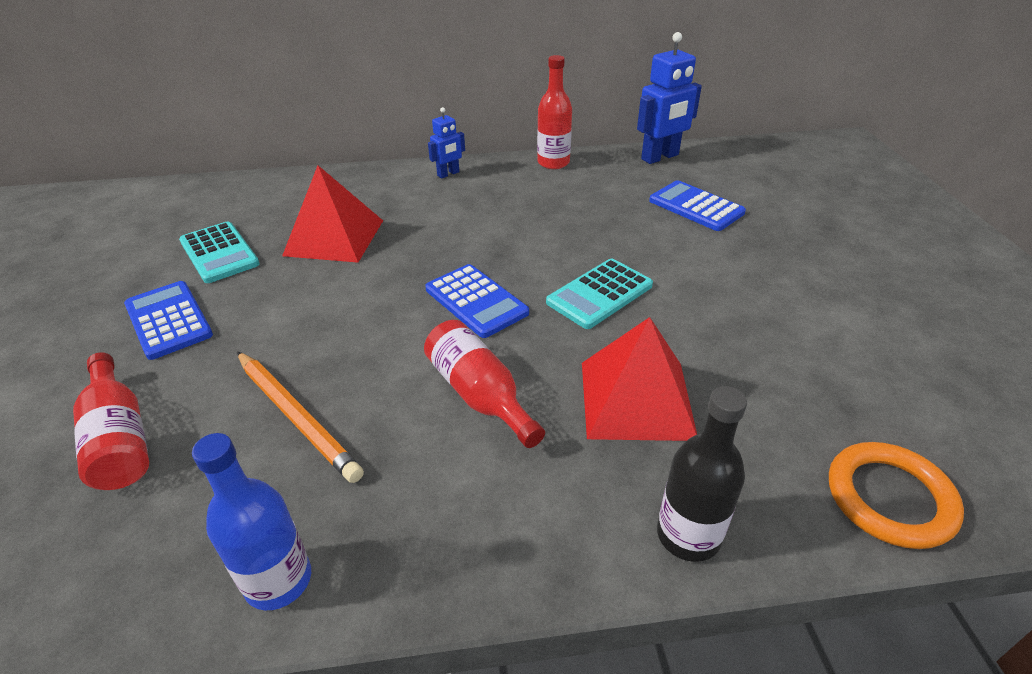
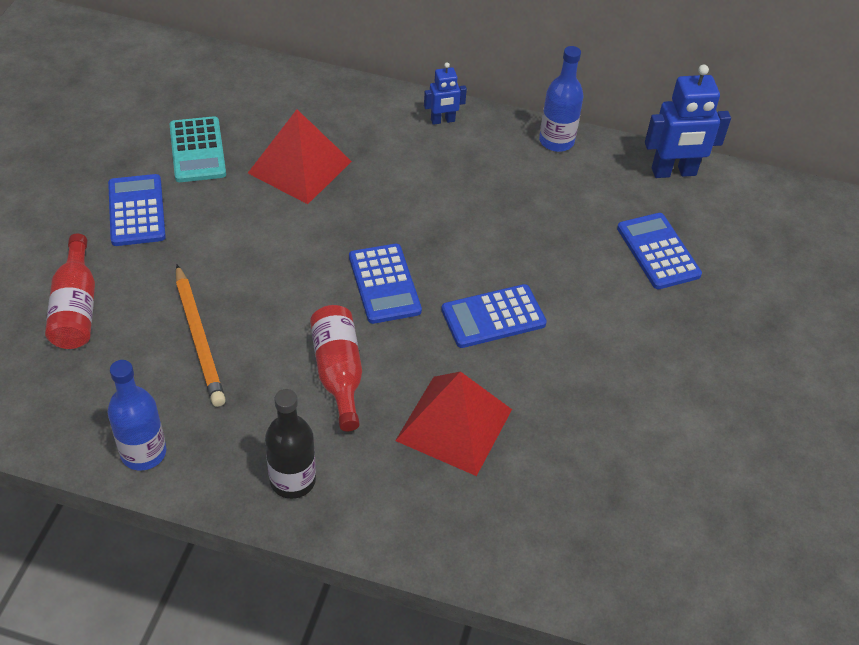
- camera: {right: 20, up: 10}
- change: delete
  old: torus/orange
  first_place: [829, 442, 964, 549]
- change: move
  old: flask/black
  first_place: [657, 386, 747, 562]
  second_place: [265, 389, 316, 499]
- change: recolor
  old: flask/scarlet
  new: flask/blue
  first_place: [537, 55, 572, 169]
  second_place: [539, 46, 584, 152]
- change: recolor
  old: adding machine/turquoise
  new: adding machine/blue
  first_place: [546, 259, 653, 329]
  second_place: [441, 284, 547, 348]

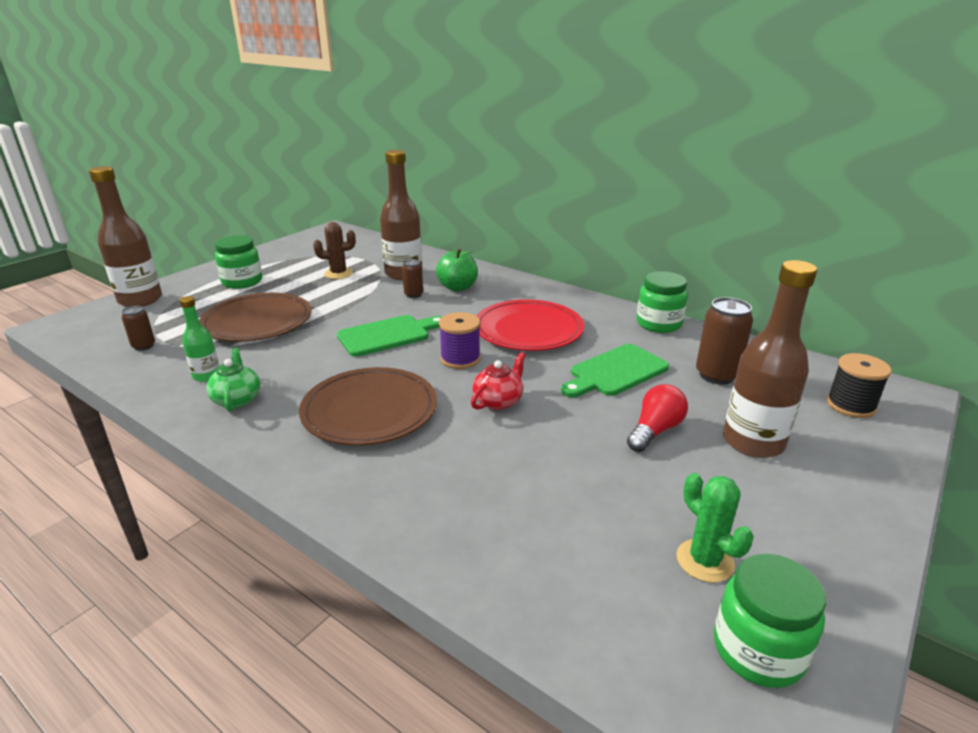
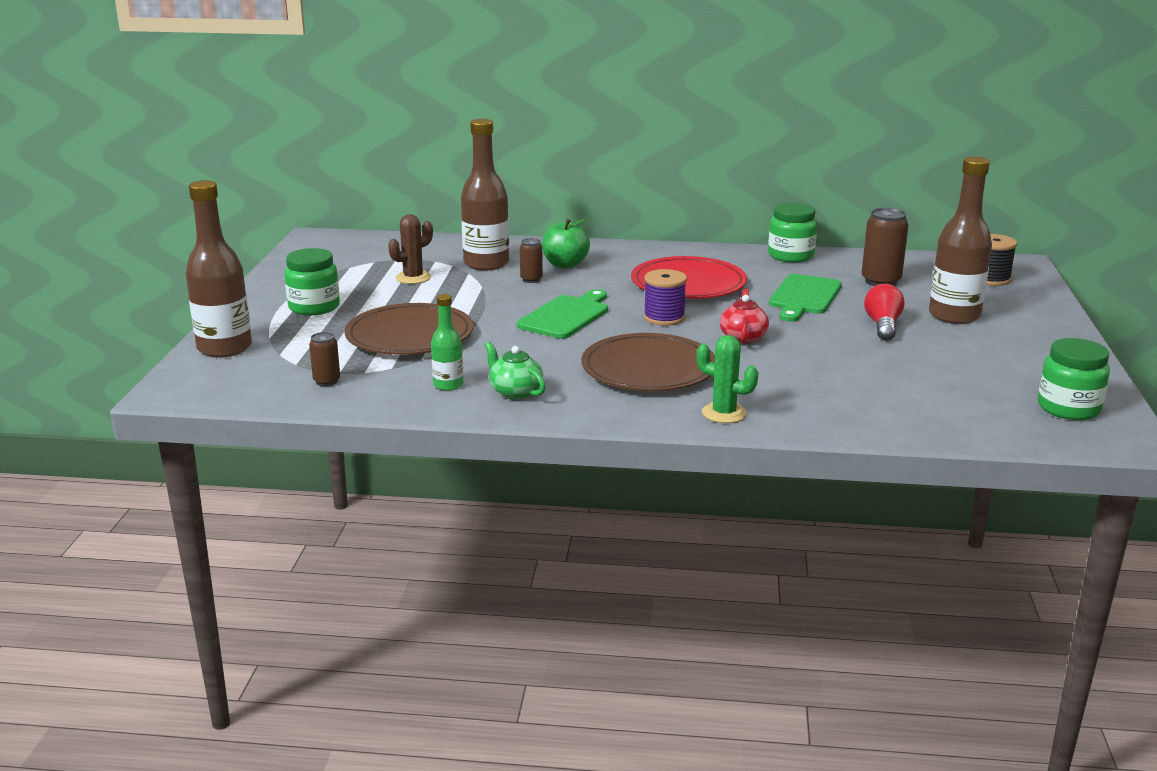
- camera: {right: -30, up: -5}
- change: move
  old: saguaro cactus/emerald
  first_place: [676, 473, 753, 583]
  second_place: [696, 335, 758, 423]

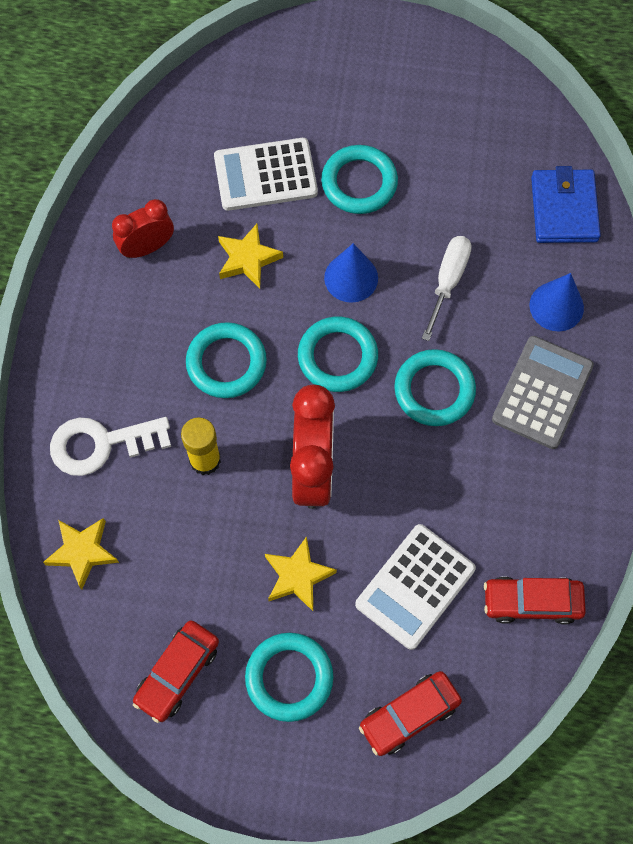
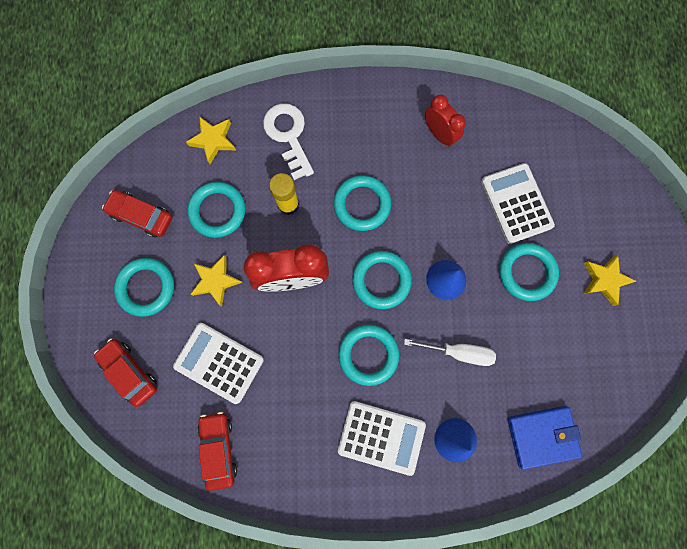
- camera: {right: 80, up: 10}
- change: insert
  new: torus/turquoise
  second_place: [187, 182, 245, 238]
- change: move
  old: star shape/yellow
  first_place: [218, 224, 283, 289]
  second_place: [583, 255, 636, 306]
- change: recolor
  old: adding machine/gray
  new: adding machine/pure white
  first_place: [492, 336, 594, 449]
  second_place: [338, 401, 426, 476]

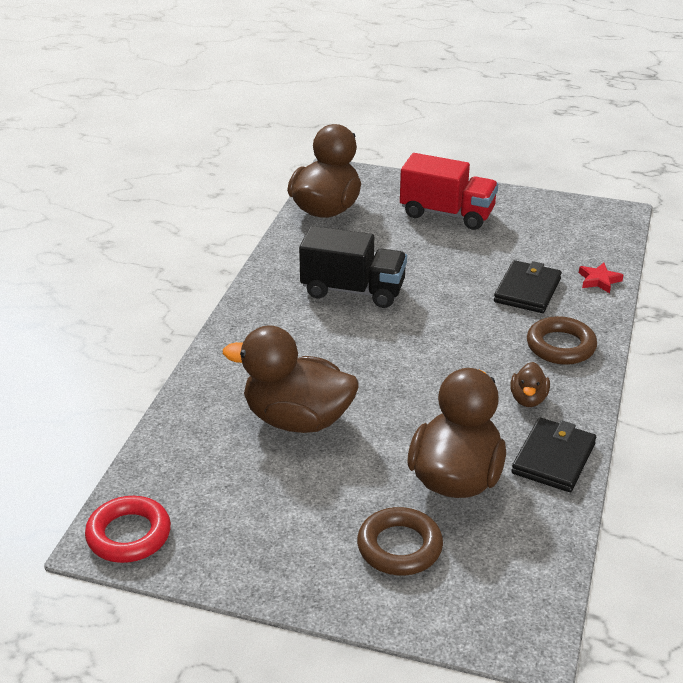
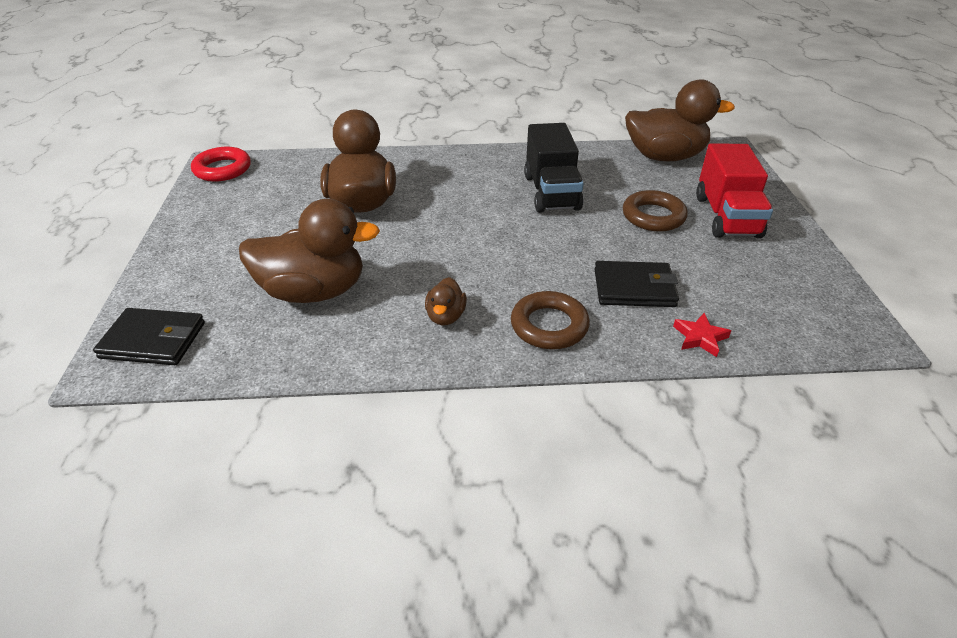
- camera: {right: 70, up: 5}
- change: move
  old: torus/brown
  first_place: [357, 507, 443, 575]
  second_place: [623, 190, 688, 232]
- change: move
  old: billfold/black
  first_place: [511, 418, 596, 492]
  second_place: [93, 308, 205, 365]
- change: rotate
  old: toy duck/brown
  first_place: [510, 362, 550, 407]
  second_place: [425, 277, 467, 326]
  degrees: -75

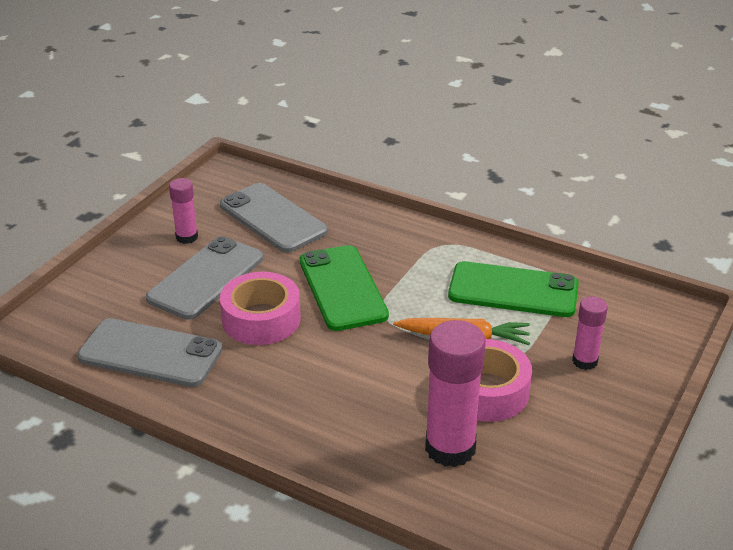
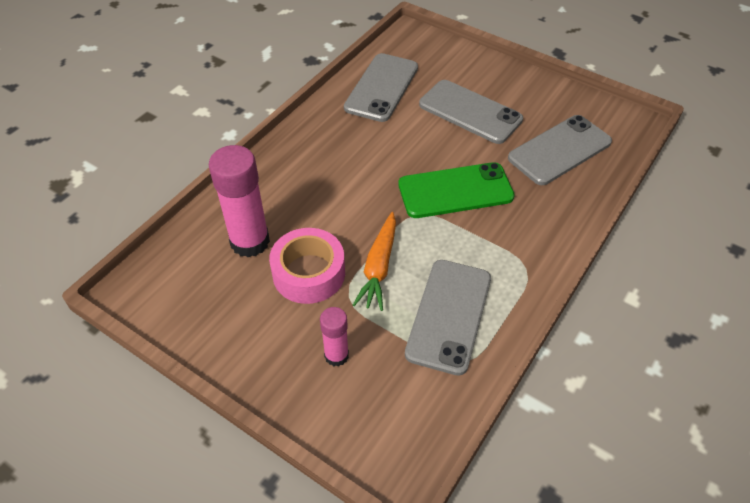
- camera: {right: 95, up: 15}
- change: delete
  old: stick of glue/pink
  first_place: [169, 178, 198, 244]
- change: delete
  old: sticky tape/pink
  first_place: [220, 272, 301, 345]
- change: recolor
  old: smartphone/emerald
  new: smartphone/gray
  first_place: [448, 261, 579, 317]
  second_place: [405, 260, 491, 376]

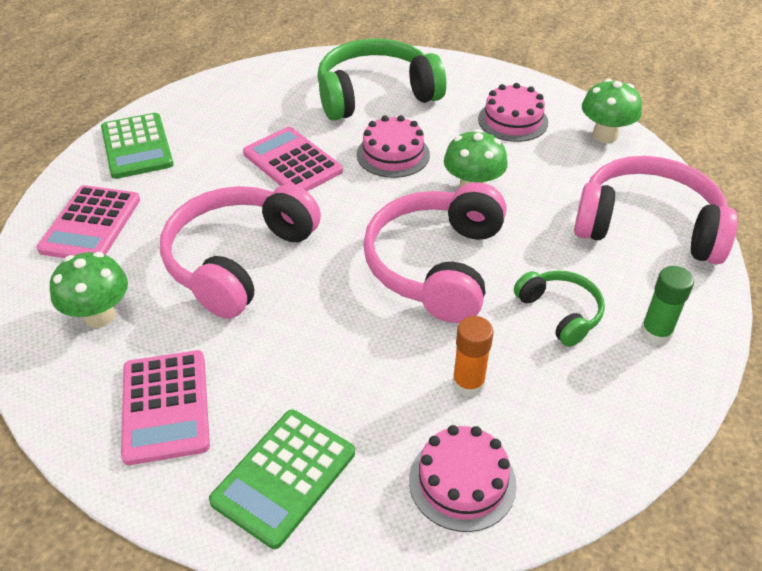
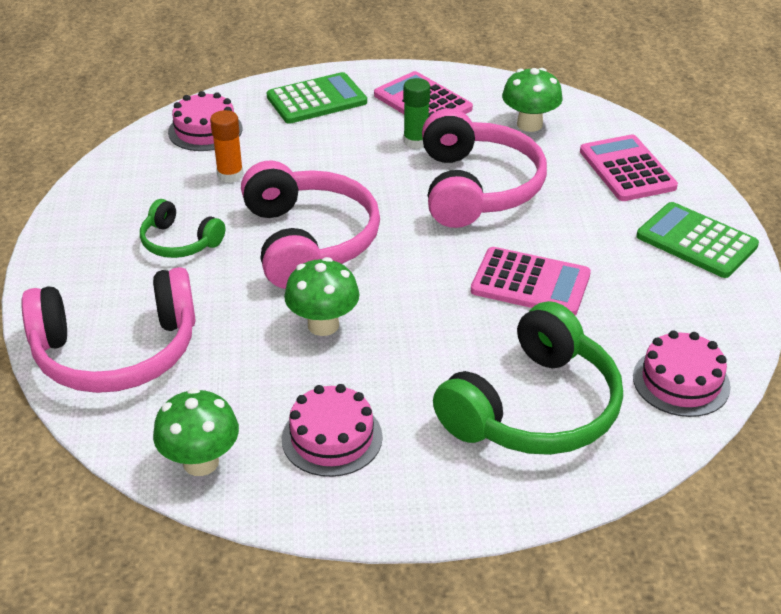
- camera: {right: 150, up: -5}
- change: move
  old: cake/pink
  first_place: [357, 115, 430, 178]
  second_place: [633, 330, 731, 417]
- change: move
  old: stick of glue/emerald
  first_place: [640, 266, 694, 345]
  second_place: [403, 78, 430, 149]
- change: rotate
  old: adding machine/emerald
  first_place: [209, 410, 355, 549]
  second_place: [267, 72, 367, 124]
  degrees: 60

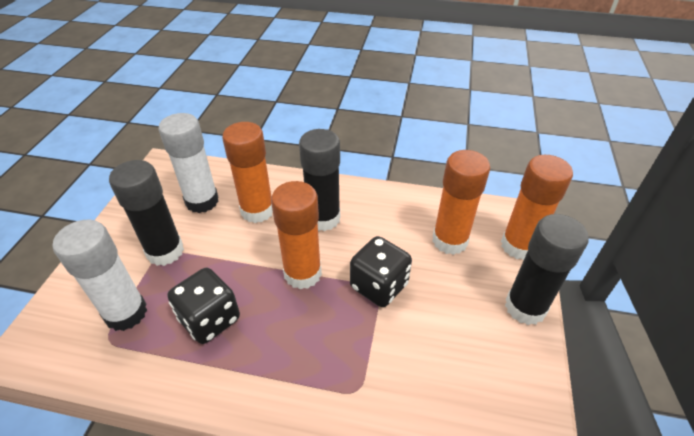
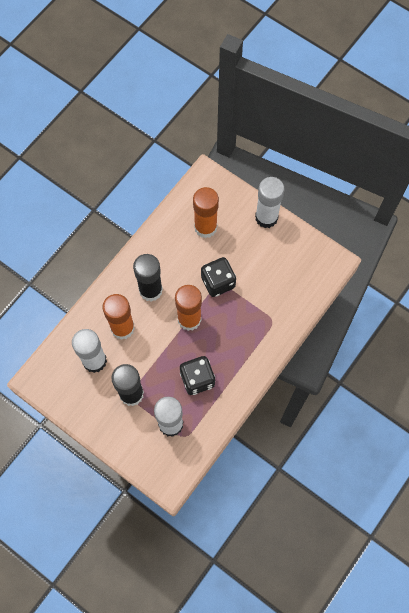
- camera: {right: -65, up: 25}
- change: delete
  old: stick of glue/orange
  first_place: [501, 155, 573, 260]
- change: recolor
  old: stick of glue/black
  new: stick of glue/pure white
  first_place: [505, 214, 589, 325]
  second_place: [255, 177, 284, 228]

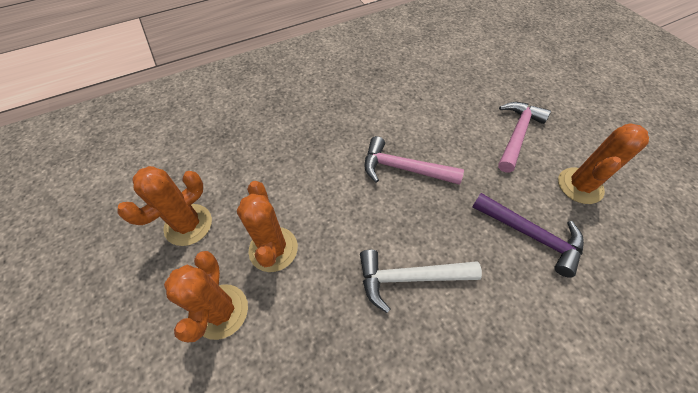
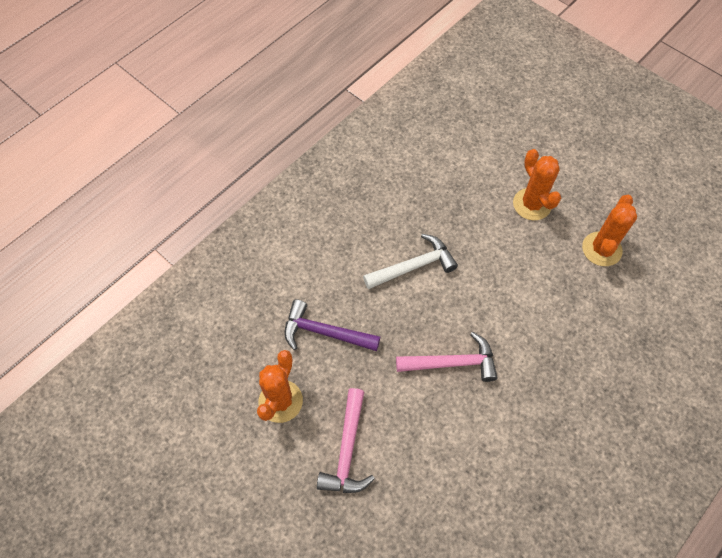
- camera: {right: 160, up: 5}
- change: delete
  old: saguaro cactus/orange
  first_place: [237, 181, 298, 272]

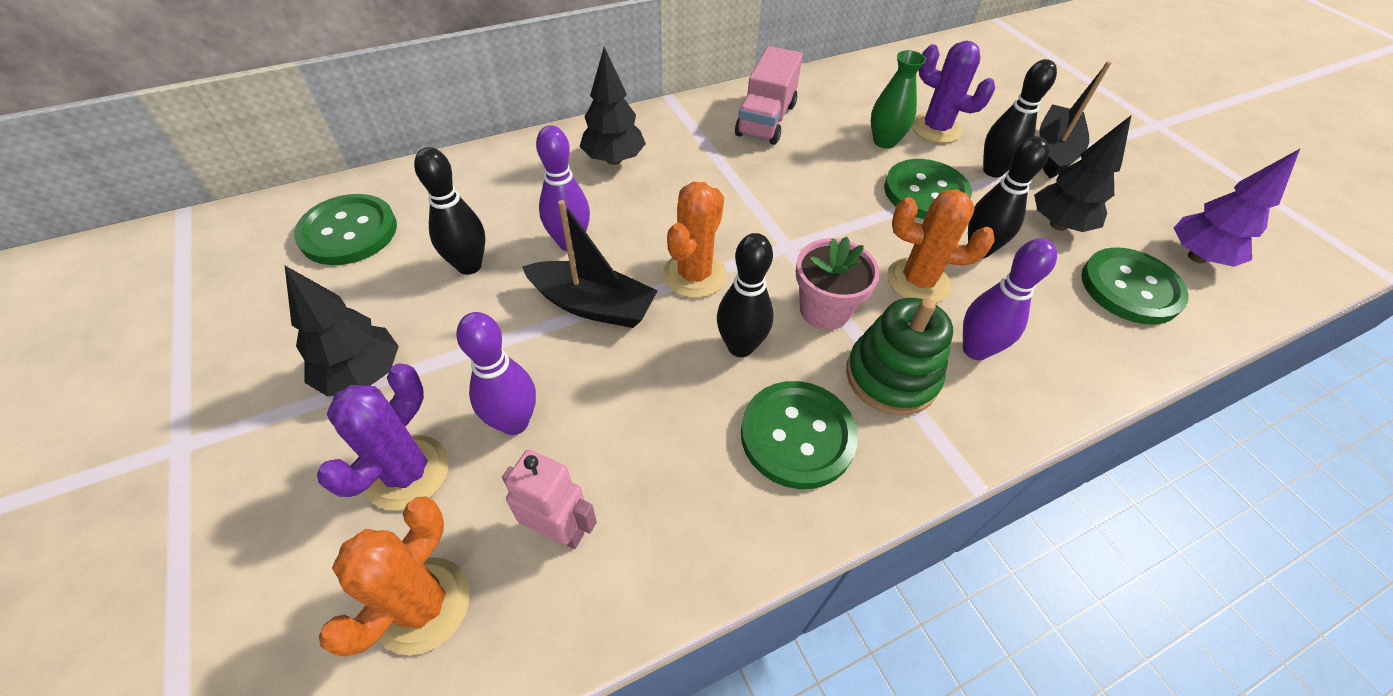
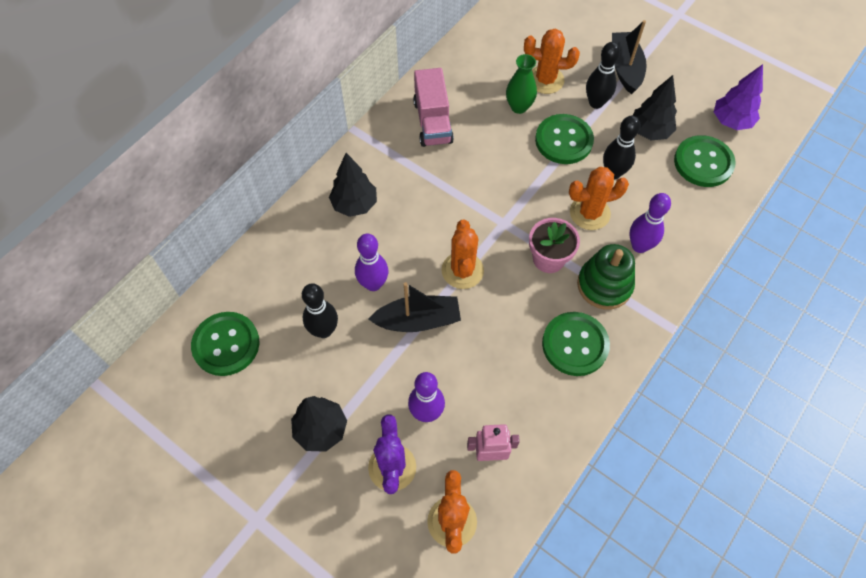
- camera: {right: -25, up: 10}
- change: delete
  old: tenpin/black
  first_place: [717, 233, 773, 357]
- change: recolor
  old: saguaro cactus/purple
  new: saguaro cactus/orange
  first_place: [912, 41, 995, 143]
  second_place: [524, 29, 580, 94]

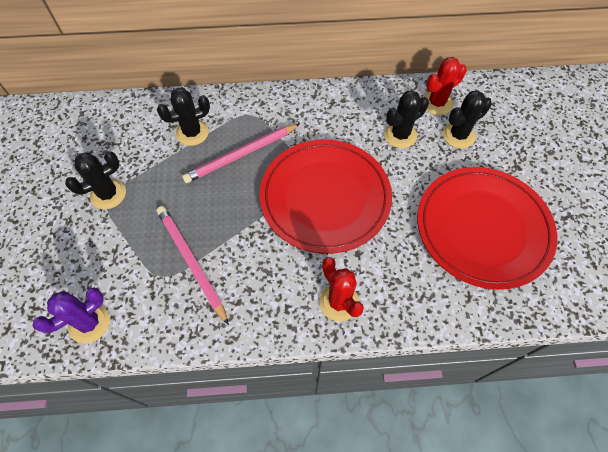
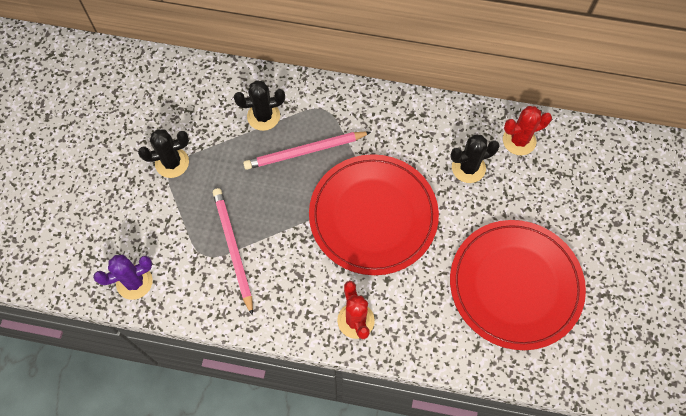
- camera: {right: 15, up: 5}
- change: delete
  old: saguaro cactus/black
  first_place: [443, 91, 492, 148]

